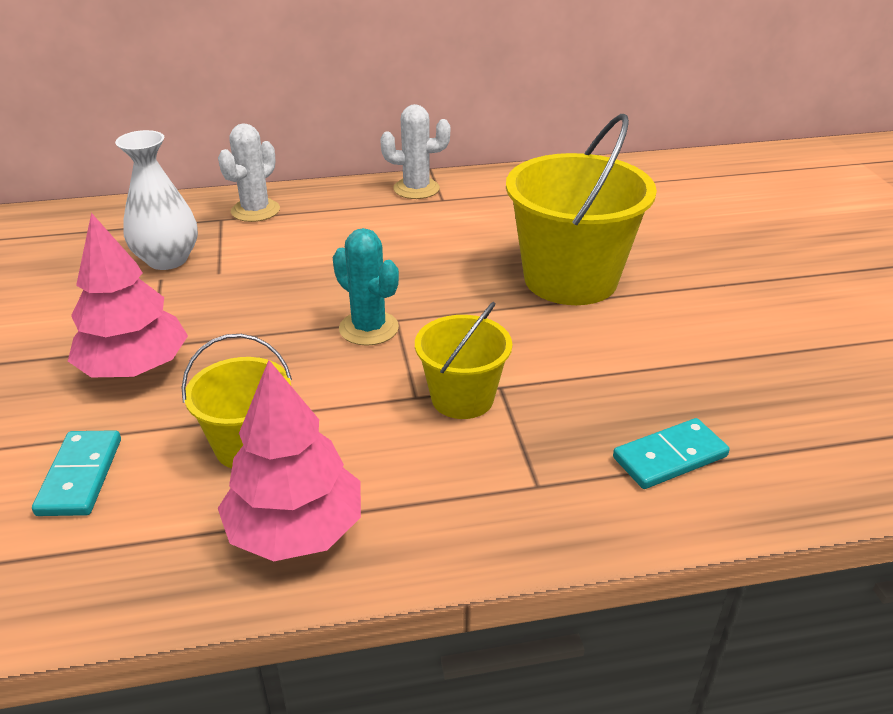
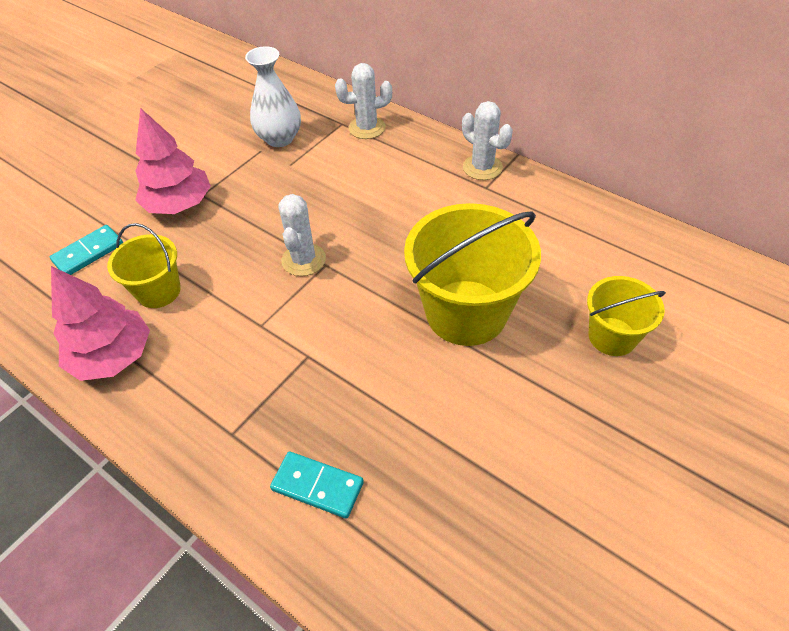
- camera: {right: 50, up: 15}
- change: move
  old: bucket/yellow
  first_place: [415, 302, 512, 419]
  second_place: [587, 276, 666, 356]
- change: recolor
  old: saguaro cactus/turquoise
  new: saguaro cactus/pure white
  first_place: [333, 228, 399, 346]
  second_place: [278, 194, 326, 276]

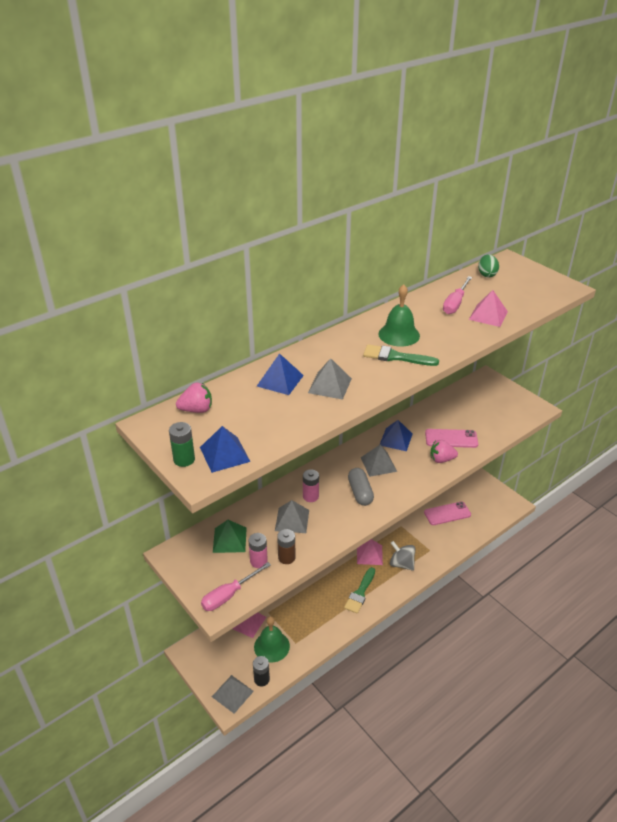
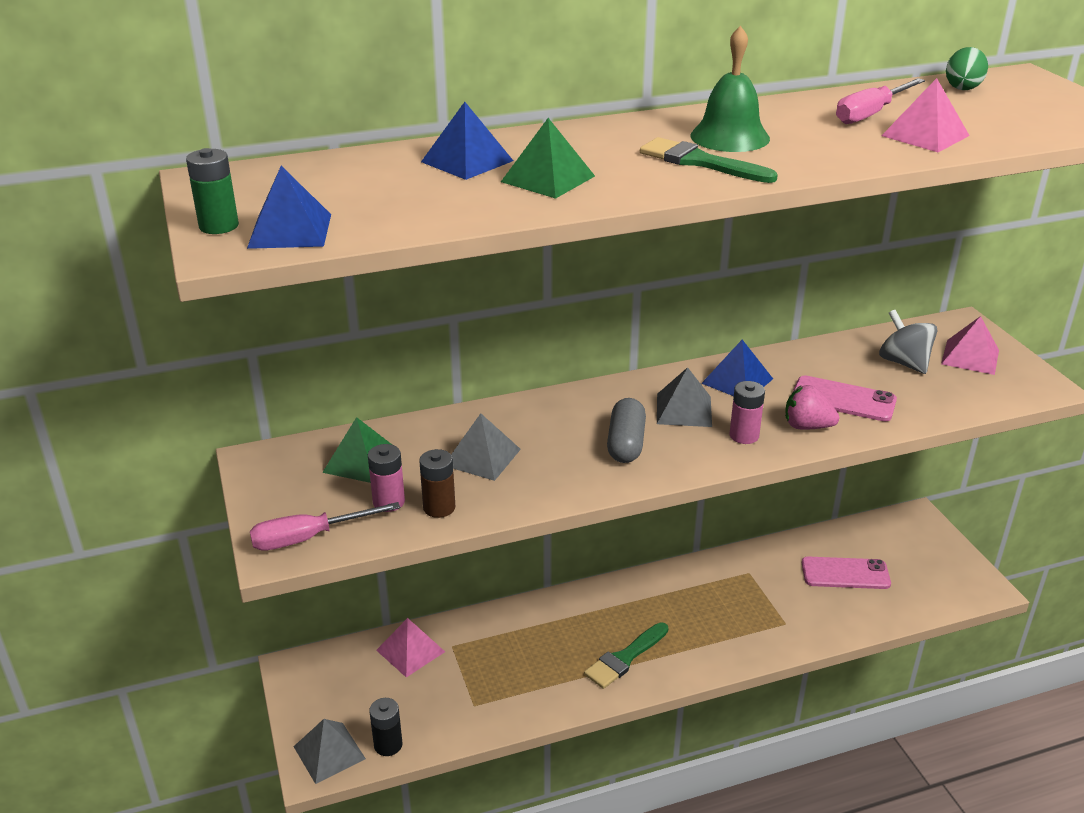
- camera: {right: 20, up: -5}
- change: delete
  old: strawberry/pink
  first_place: [176, 383, 212, 413]
- change: delete
  old: hand bell/emerald
  first_place: [254, 616, 290, 663]
- change: move
  old: AA battery/pink
  first_place: [303, 469, 319, 502]
  second_place: [729, 381, 765, 444]
- change: move
  old: pyramid/pink
  first_place: [357, 539, 383, 565]
  second_place: [941, 316, 999, 375]
- change: move
  old: whirligig/gray
  first_place: [390, 541, 415, 571]
  second_place: [879, 310, 937, 374]
- change: recolor
  old: pyramid/gray
  new: pyramid/emerald
  first_place: [308, 358, 352, 400]
  second_place: [501, 118, 595, 199]

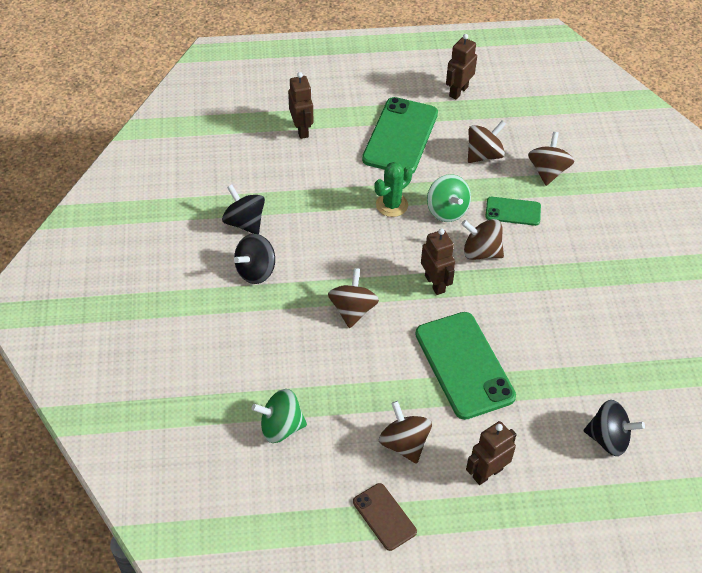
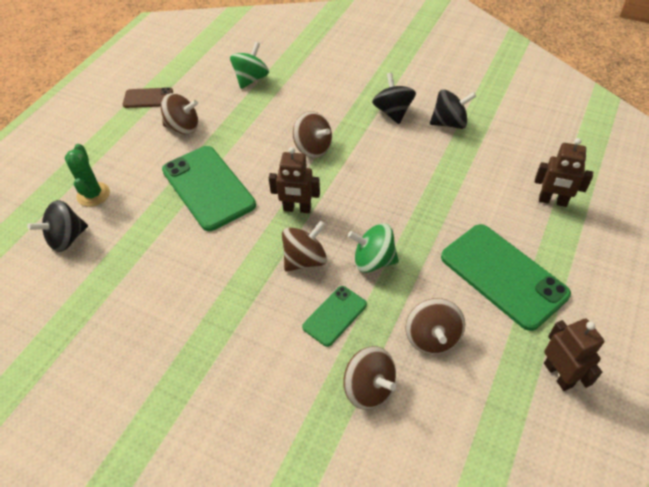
- camera: {right: 125, up: 0}
- change: delete
  old: robot/brown
  first_place: [466, 421, 517, 485]
- change: move
  old: saguaro cactus/emerald
  first_place: [375, 162, 413, 217]
  second_place: [65, 144, 110, 207]
- change: rotate
  old: smartphone/emerald
  first_place: [415, 312, 516, 420]
  second_place: [162, 146, 256, 231]
  degrees: 45

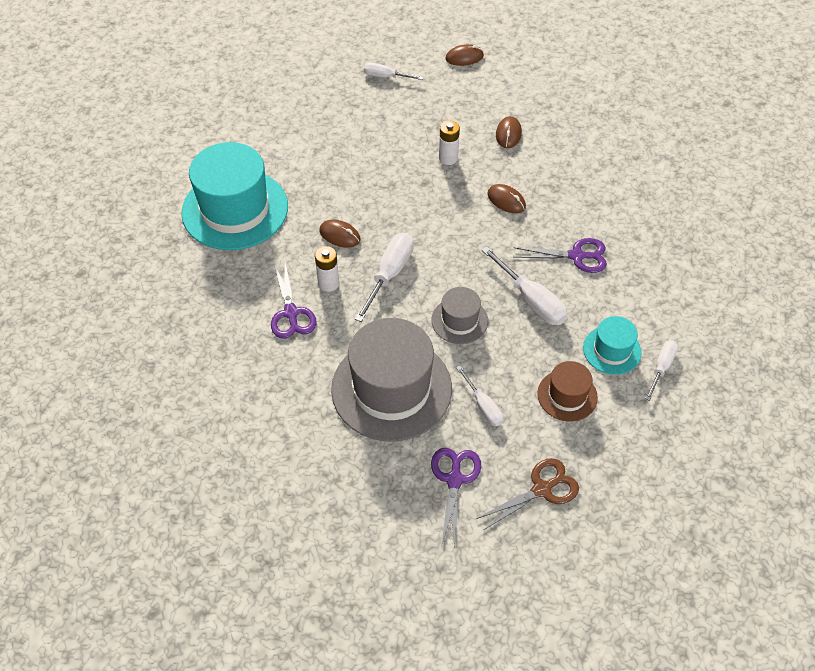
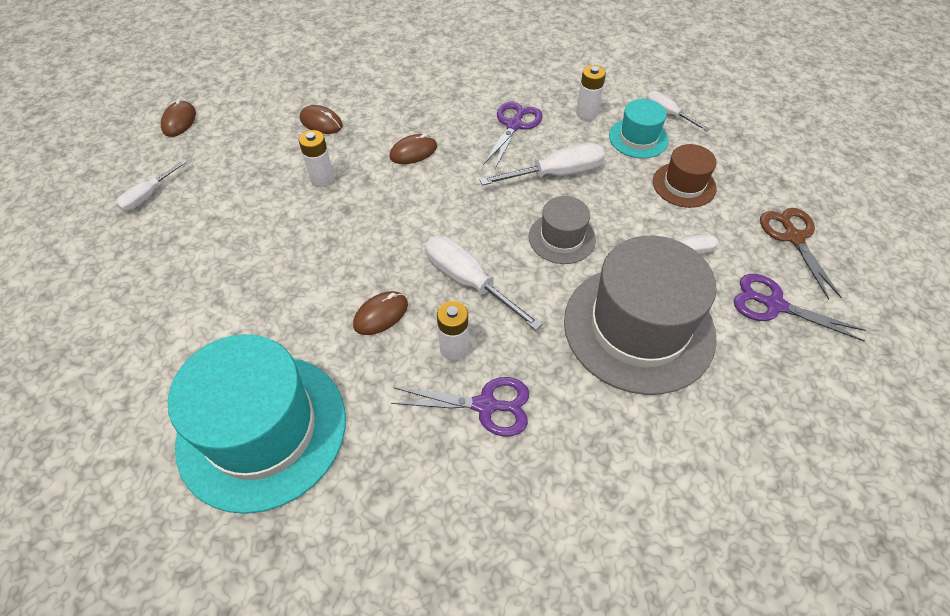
- camera: {right: -70, up: 0}
- change: insert
  new: AA battery/pure white
  second_place: [576, 65, 606, 120]

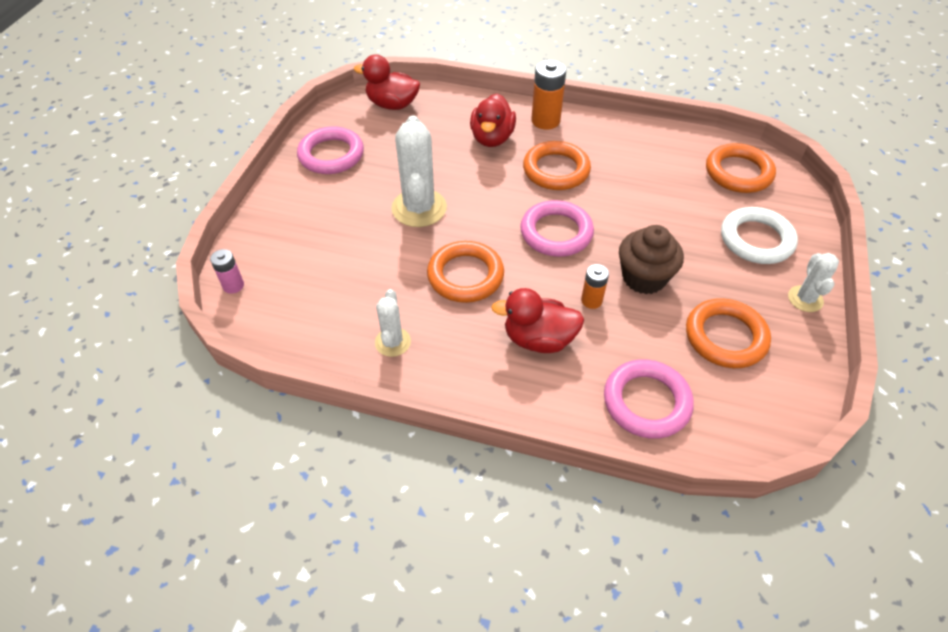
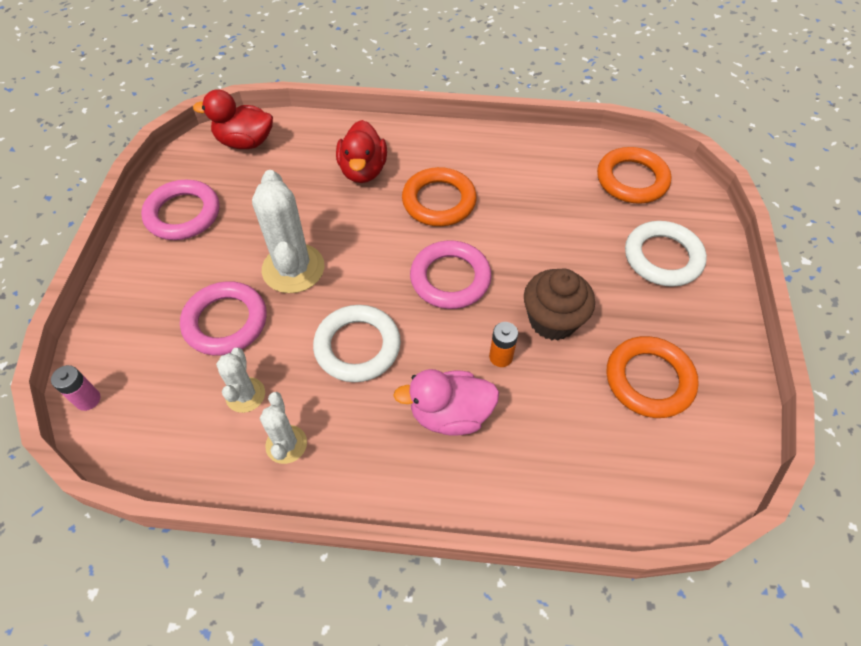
- camera: {right: -10, up: 5}
- change: delete
  old: AA battery/orange
  first_place: [531, 60, 566, 129]
- change: move
  old: torus/pink
  first_place: [604, 359, 694, 439]
  second_place: [180, 281, 267, 356]
- change: move
  old: saguaro cactus/pure white
  first_place: [788, 253, 839, 312]
  second_place: [216, 348, 265, 413]
- change: recolor
  old: torus/orange
  new: torus/pure white
  first_place: [427, 241, 504, 303]
  second_place: [313, 305, 401, 382]
- change: recolor
  old: toy duck/scarlet
  new: toy duck/pink
  first_place: [491, 288, 584, 353]
  second_place: [393, 369, 499, 436]

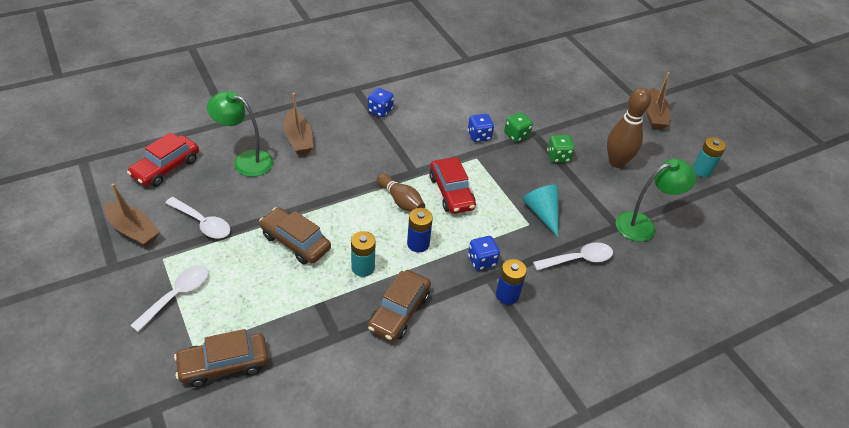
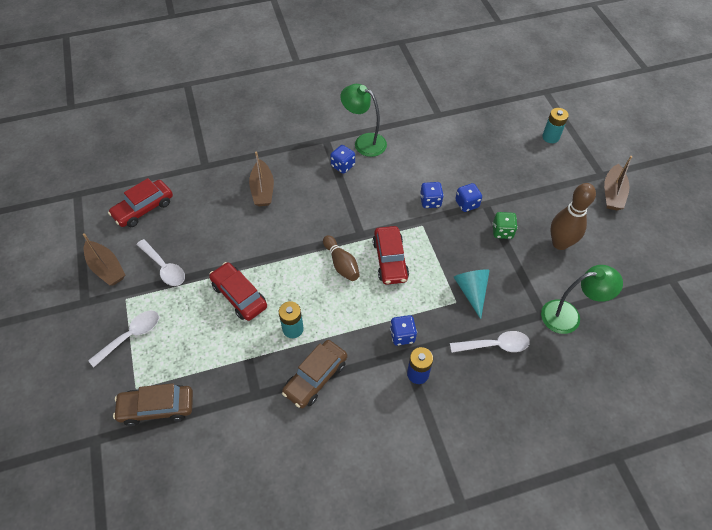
- camera: {right: 15, up: 10}
- change: delete
  old: AA battery/blue
  first_place: [407, 208, 433, 252]
- change: move
  old: lamp/emerald
  first_place: [207, 91, 273, 177]
  second_place: [340, 84, 387, 157]
- change: move
  old: AA battery/turquoise
  first_place: [693, 137, 726, 177]
  second_place: [542, 108, 569, 143]
- change: recolor
  old: automobile/brown
  new: automobile/scarlet
  first_place: [259, 207, 331, 264]
  second_place: [209, 262, 267, 321]
- change: recolor
  old: game die/emerald
  new: game die/blue
  first_place: [504, 112, 533, 142]
  second_place: [455, 183, 482, 212]

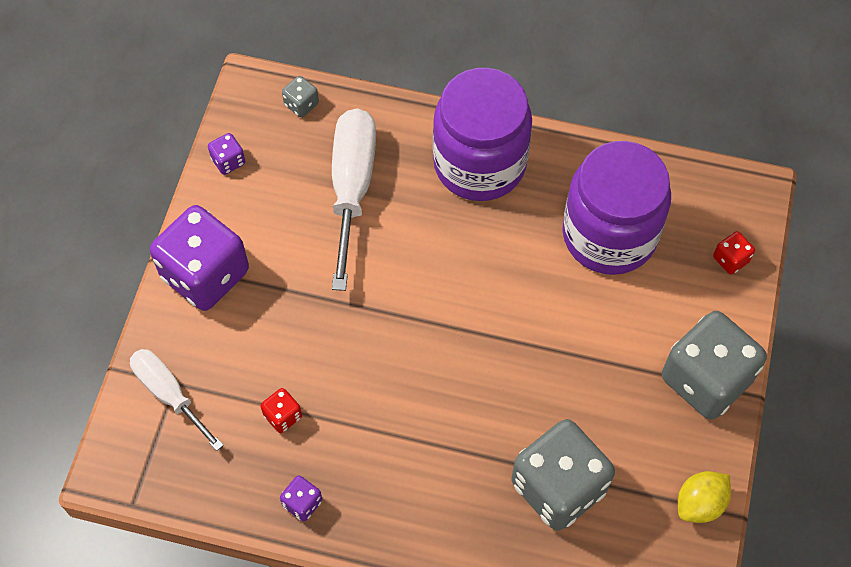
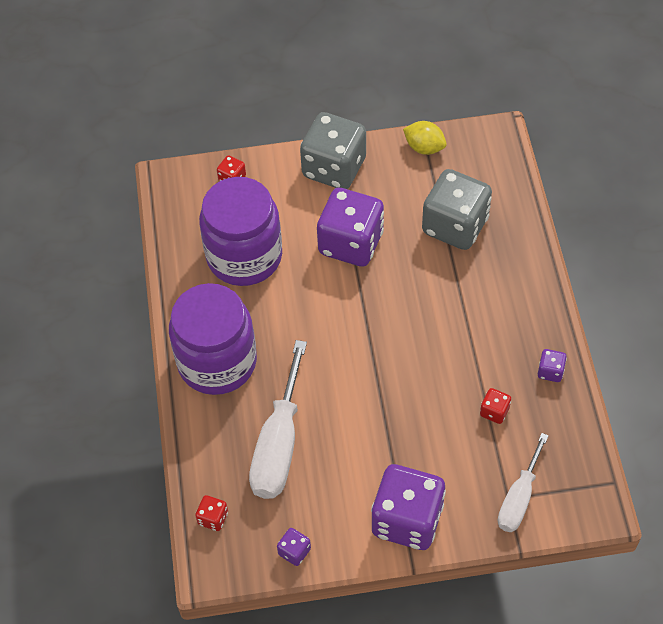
- camera: {right: -110, up: -5}
- change: insert
  new: game die/purple
  second_place: [317, 188, 384, 267]
- change: recolor
  old: game die/gray
  new: game die/scarlet
  first_place: [282, 76, 319, 117]
  second_place: [195, 495, 228, 531]
- change: rotate
  old: flat screwdriver/pure white
  first_place: [332, 108, 376, 291]
  second_place: [249, 340, 307, 499]
  degrees: -60

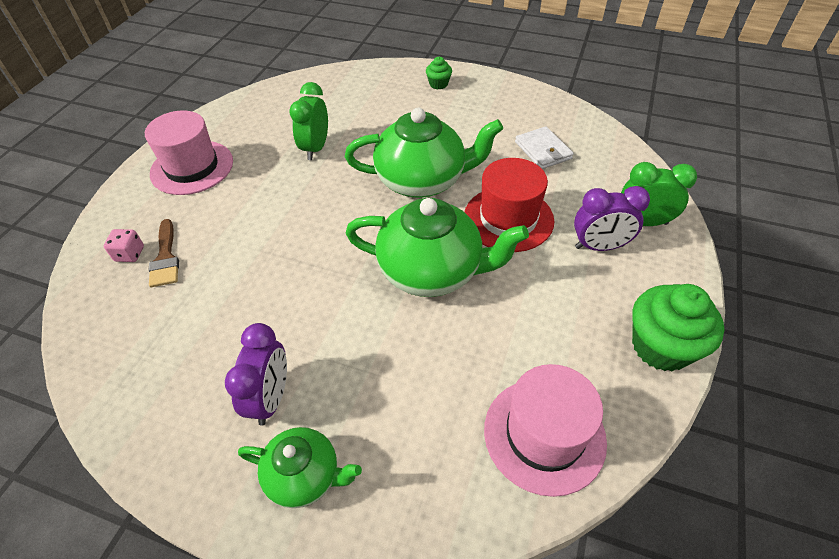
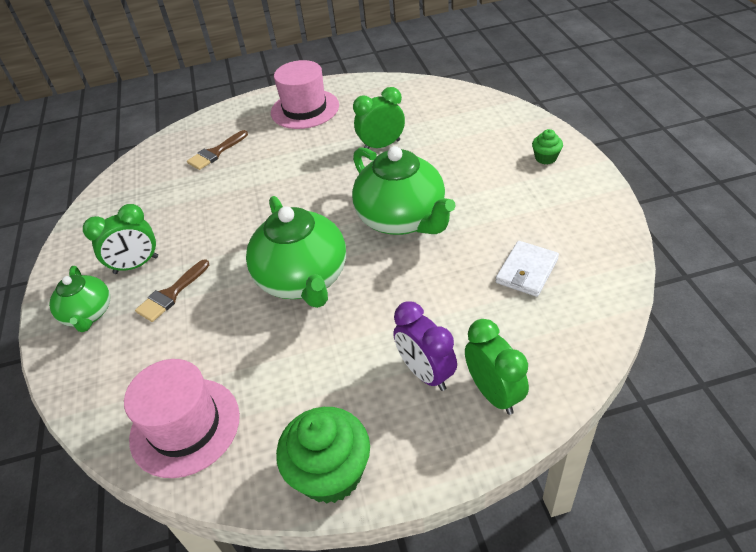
- camera: {right: 60, up: -5}
- change: delete
  old: game die/pink
  first_place: [104, 229, 144, 262]
- change: delete
  old: top hat/scarlet
  first_place: [464, 158, 554, 252]
- change: insert
  new: paint brush/brown
  second_place: [135, 259, 209, 322]
- change: recolor
  old: bedside clock/purple
  new: bedside clock/emerald
  first_place: [225, 323, 287, 426]
  second_place: [83, 204, 158, 274]

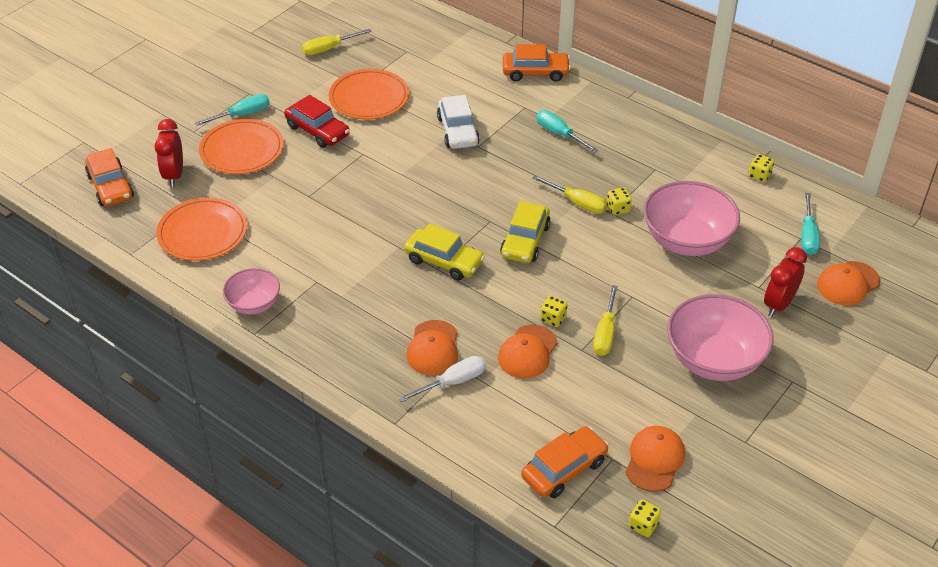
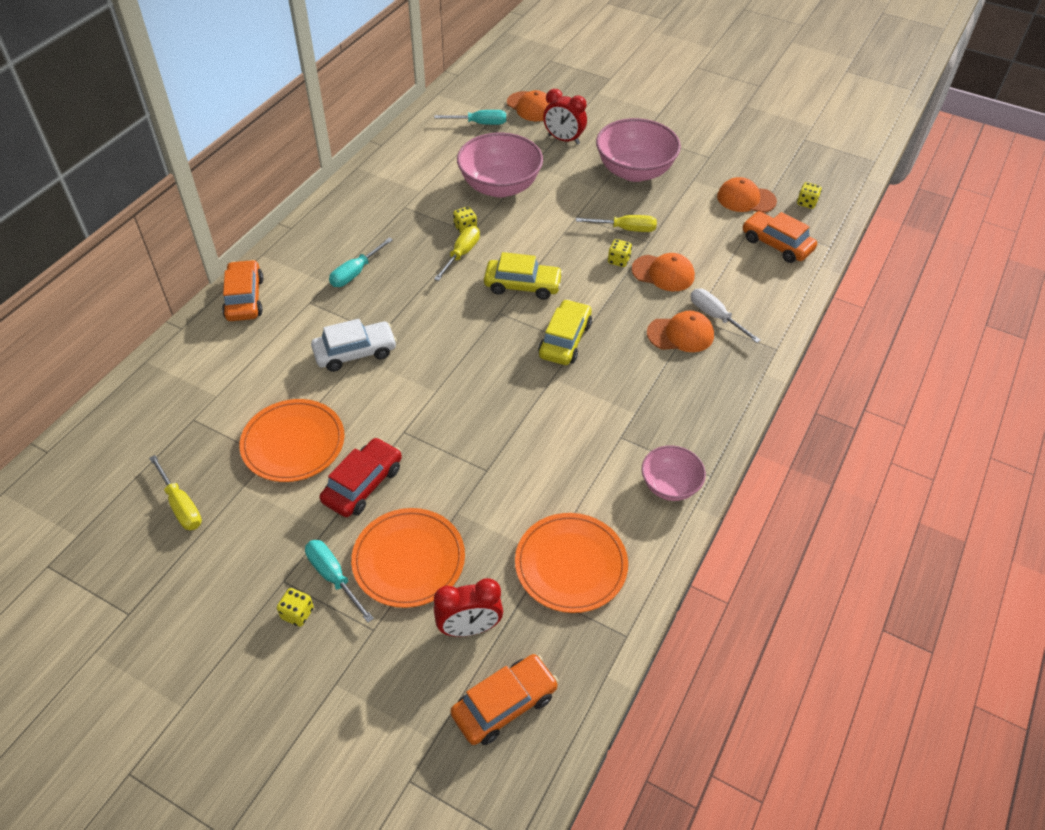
- camera: {right: -100, up: 5}
- change: move
  old: game die/yellow
  first_place: [748, 154, 774, 182]
  second_place: [277, 588, 314, 627]

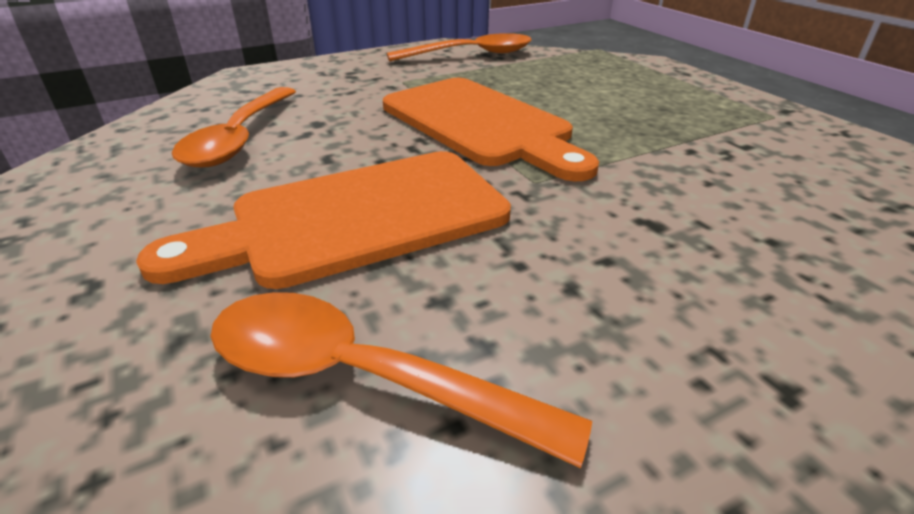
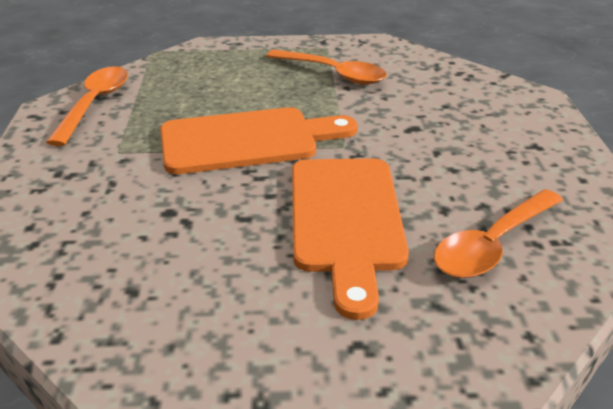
- camera: {right: -65, up: 0}
- change: move
  old: teaspoon/orange
  first_place: [172, 87, 296, 167]
  second_place: [266, 50, 387, 85]

